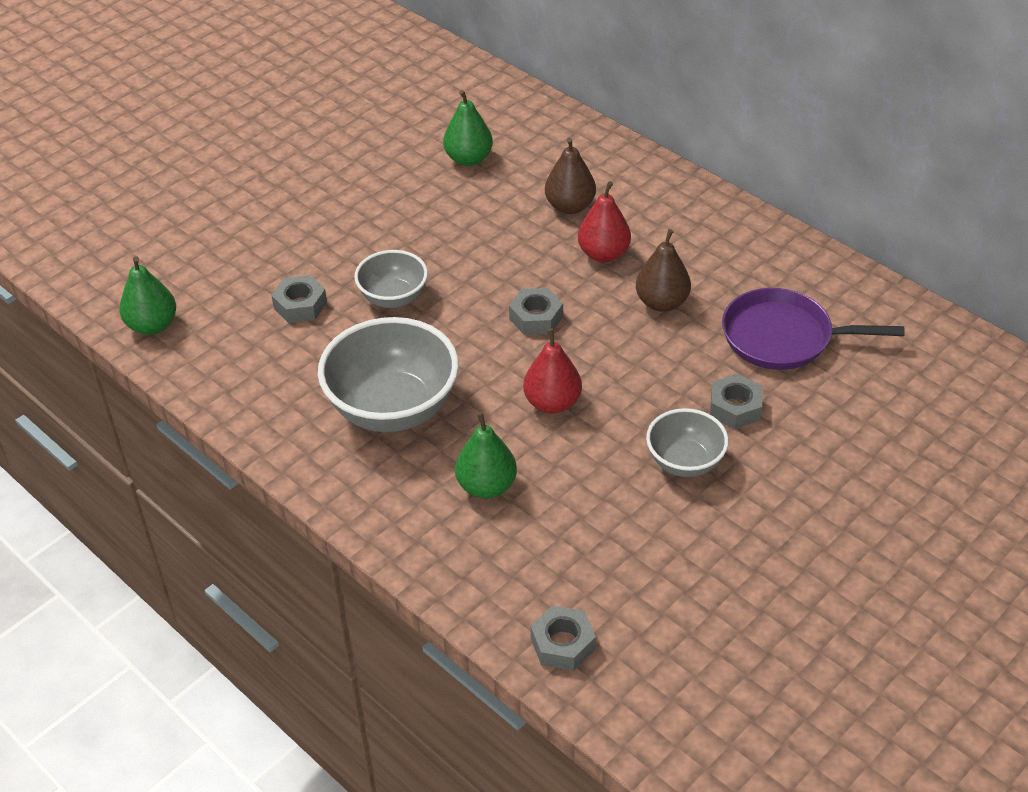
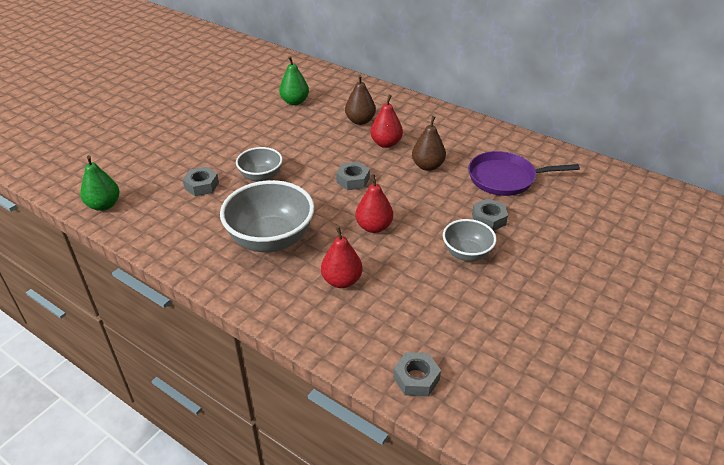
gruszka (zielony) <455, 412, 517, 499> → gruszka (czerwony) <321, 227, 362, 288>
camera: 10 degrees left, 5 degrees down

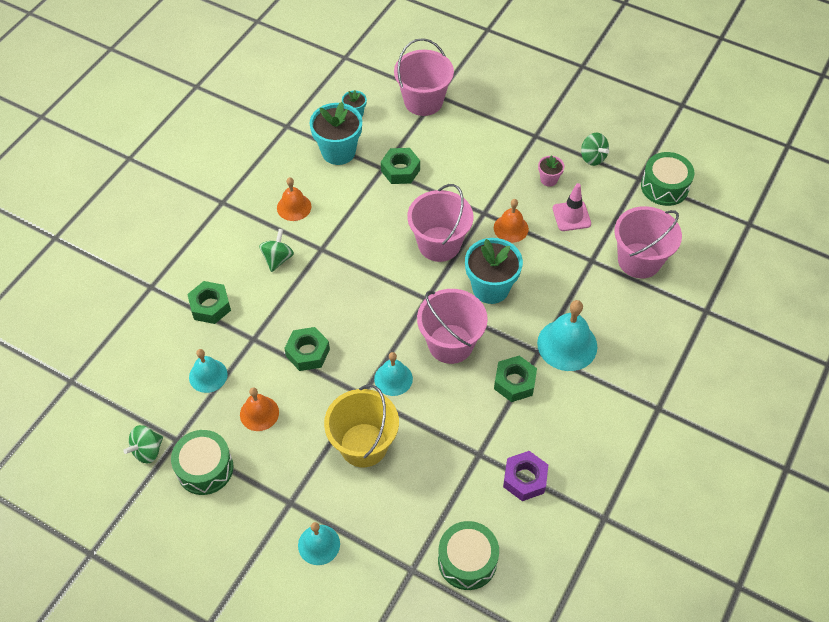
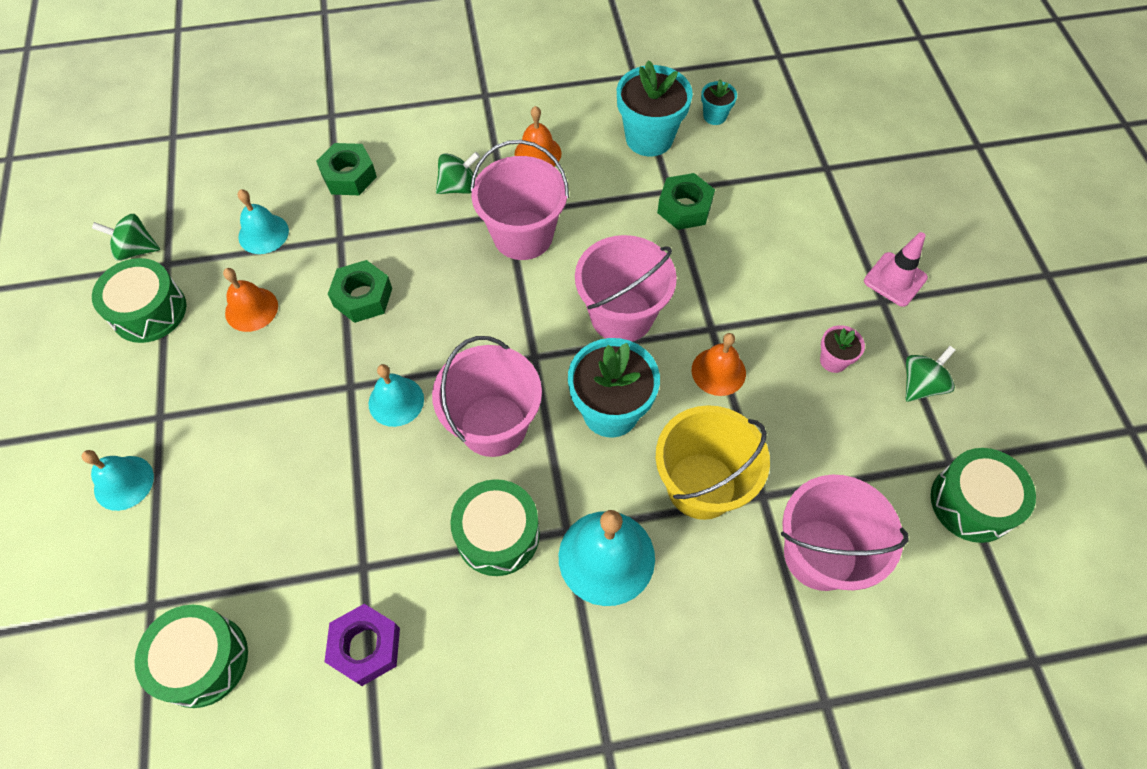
wiadro (żółty) <324, 384, 399, 467> → wiadro (żółty) <656, 405, 770, 520>, relocated
wiadro (różowy) <394, 38, 454, 116> → wiadro (różowy) <470, 140, 569, 260>, relocated
nakrętka (zielony) <494, 356, 537, 402> → bęben (zielony) <450, 479, 540, 576>
pachołek (różowy) <553, 183, 591, 231> → pachołek (różowy) <864, 232, 928, 307>, relocated
bączek (zielony) <581, 133, 609, 166> → bączek (zielony) <906, 346, 955, 402>, 150 degrees counterclockwise
camera: 50 degrees right, 5 degrees up

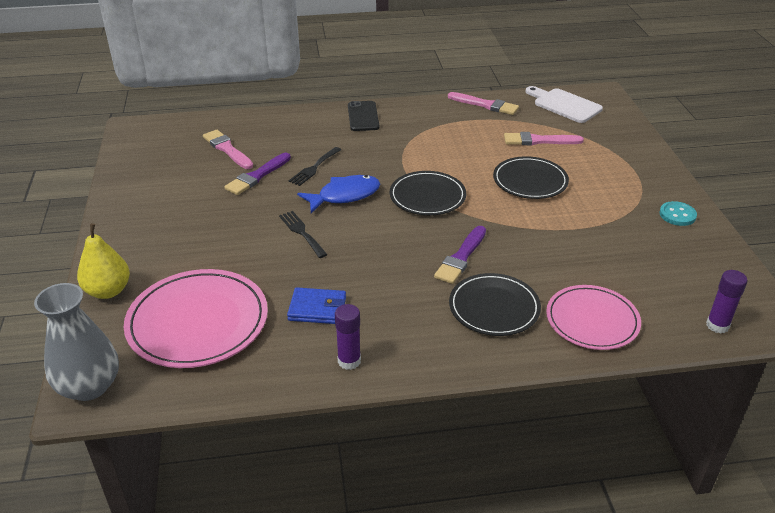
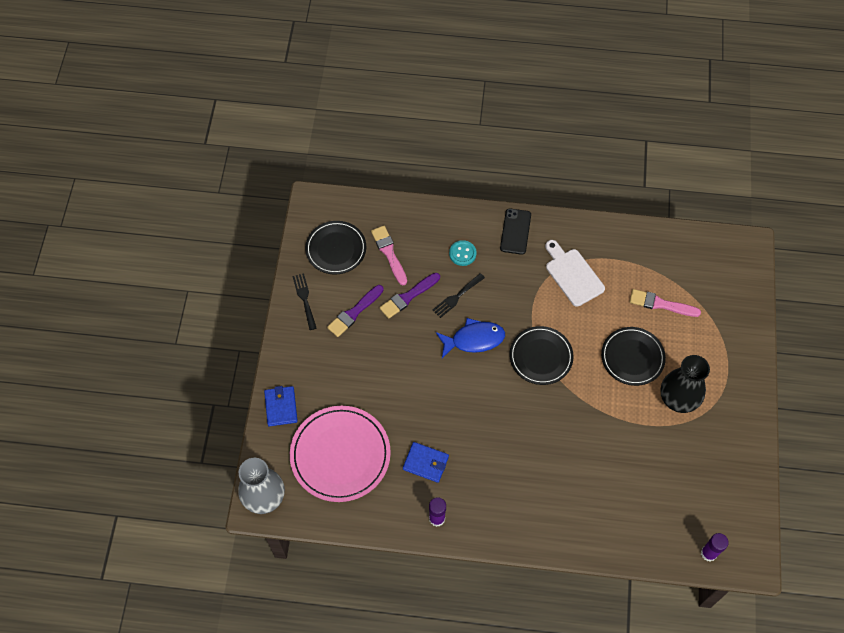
gruszka (żółty) <77, 223, 130, 299> → portfel (niebieski) <264, 386, 298, 426>
widelec (czarny) <279, 211, 328, 258> → widelec (czarny) <293, 273, 316, 330>, relocated
pędzel (fioletowy) <434, 226, 486, 284> → pędzel (fioletowy) <327, 285, 384, 337>, relocated
pędzel (różowy) <448, 92, 519, 115> → -
talerz (czarny) <449, 273, 541, 336> → talerz (czarny) <305, 221, 366, 274>, relocated
deska do krojenia (biały) <525, 86, 603, 123> → deska do krojenia (biały) <545, 240, 605, 307>, relocated
talerz (różowy) <546, 285, 641, 350> → -
guzik (turkusowy) <660, 201, 697, 226> → guzik (turkusowy) <449, 240, 477, 266>, relocated
- → wazon (czarny) <661, 355, 710, 413>
camera: 15 degrees right, 25 degrees up

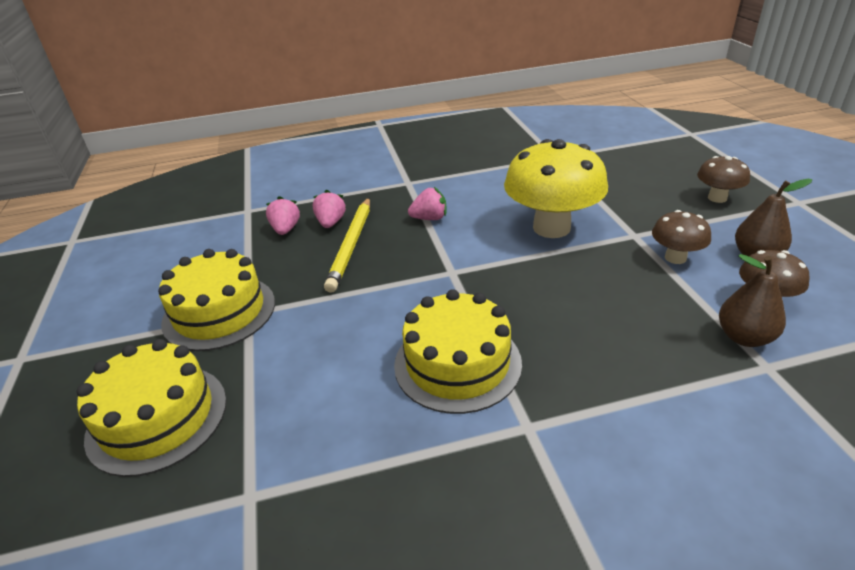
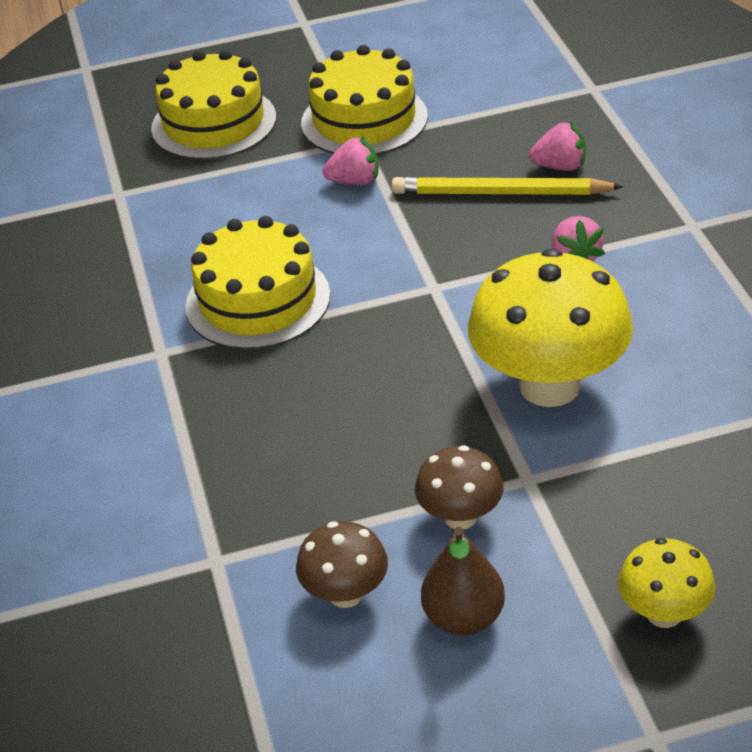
truskawka (różowy) <266, 196, 300, 235> → truskawka (różowy) <323, 136, 378, 185>, relocated
grzyb (brązowy) <697, 156, 750, 203> → grzyb (żółty) <618, 538, 716, 628>
gruszka (brązowy) <719, 254, 786, 347> → -
camera: 90 degrees right, 5 degrees up

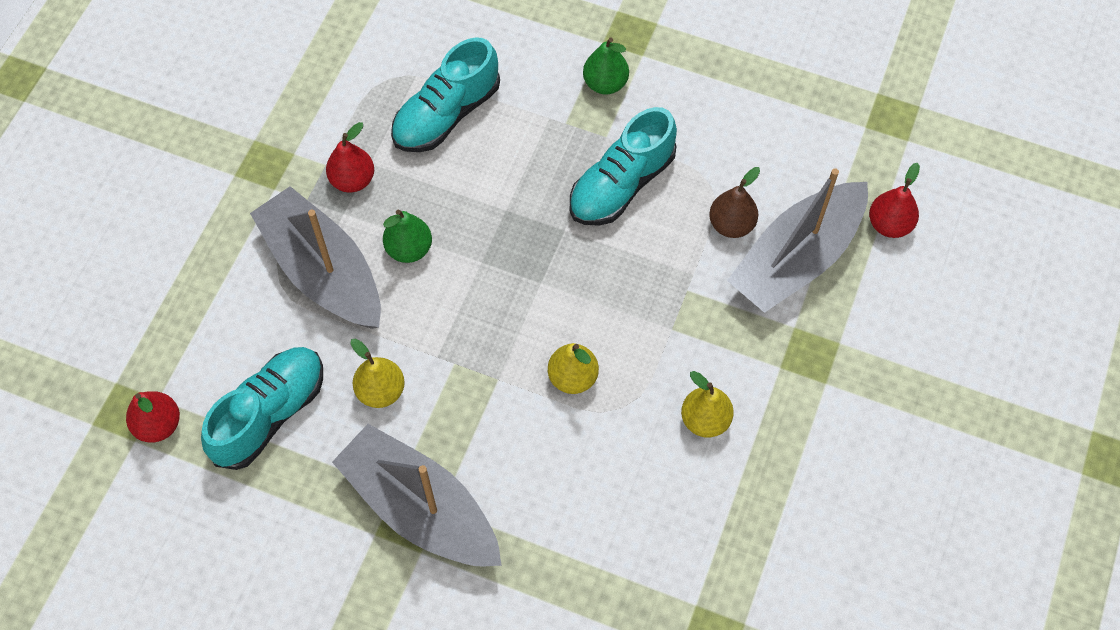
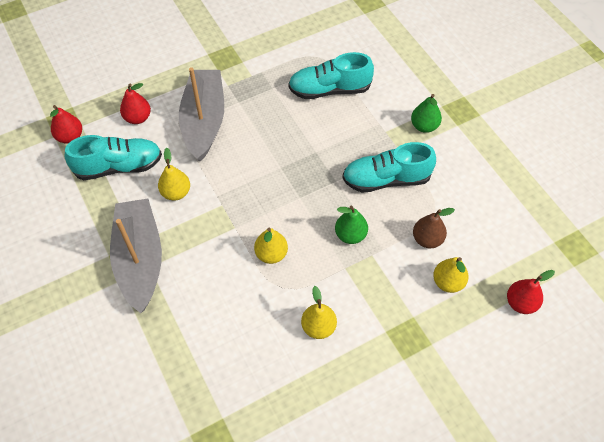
gruszka (czerwony) <326, 122, 374, 193> → gruszka (czerwony) <120, 83, 151, 124>, relocated
gruszka (zielony) <383, 210, 432, 263> → gruszka (zielony) <335, 206, 368, 244>, relocated
łódka (szary) <727, 168, 868, 313> → gruszka (żółty) <433, 257, 469, 293>
camera: 40 degrees right, 5 degrees down

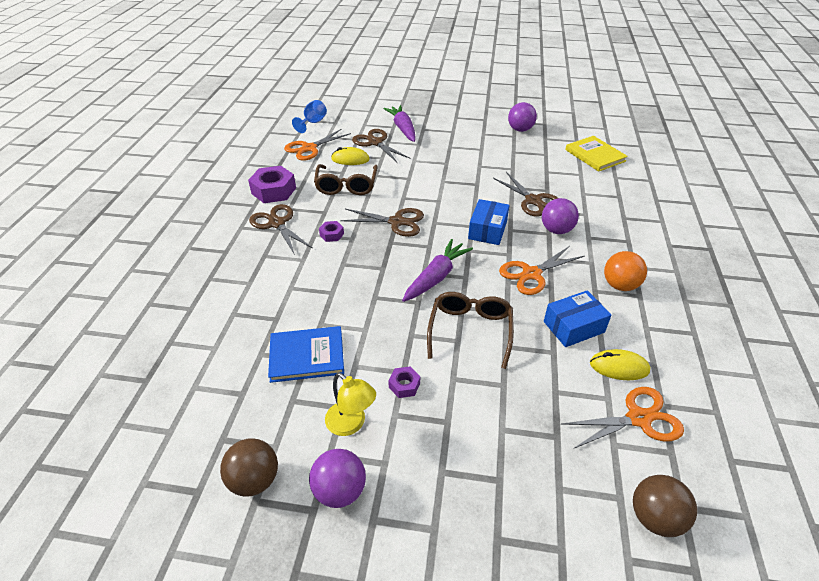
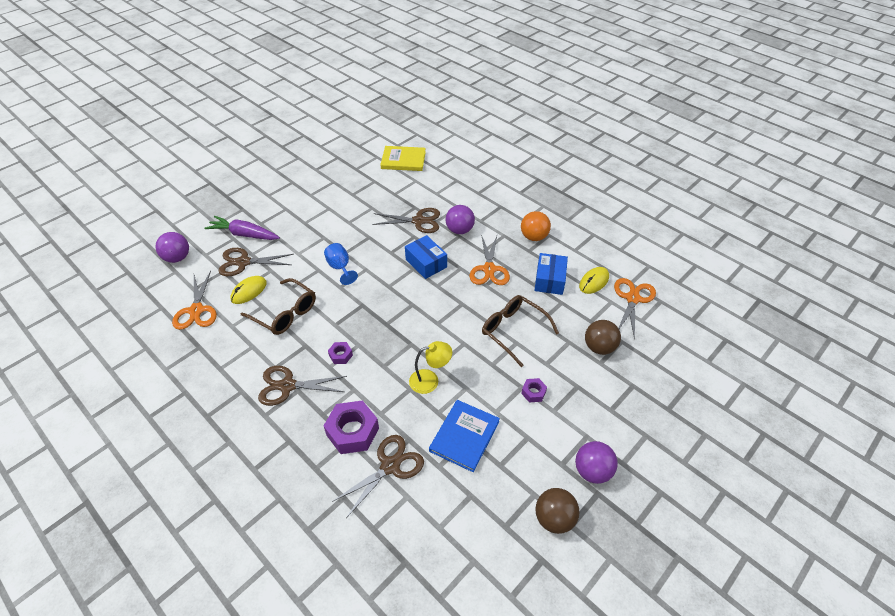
nakrętka (fioletowy) <248, 166, 296, 203> → nakrętka (fioletowy) <324, 400, 379, 454>, relocated
kielich (niebieski) <292, 100, 327, 133> → kielich (niebieski) <324, 243, 358, 285>, relocated
lampka (żółty) <325, 373, 376, 436> → lampka (żółty) <409, 341, 452, 394>, relocated
nożyczki (brązowy) <340, 208, 424, 237> → nożyczki (brązowy) <332, 435, 424, 518>, relocated
marchewka (fioletowy) <402, 239, 473, 302> → -
piłka (fioletowy) <508, 102, 537, 132> → piłka (fioletowy) <155, 232, 189, 263>, relocated
piłka (brązowy) <633, 475, 697, 537> → piłka (brązowy) <585, 320, 621, 355>, relocated
camera: 55 degrees left, 5 degrees up

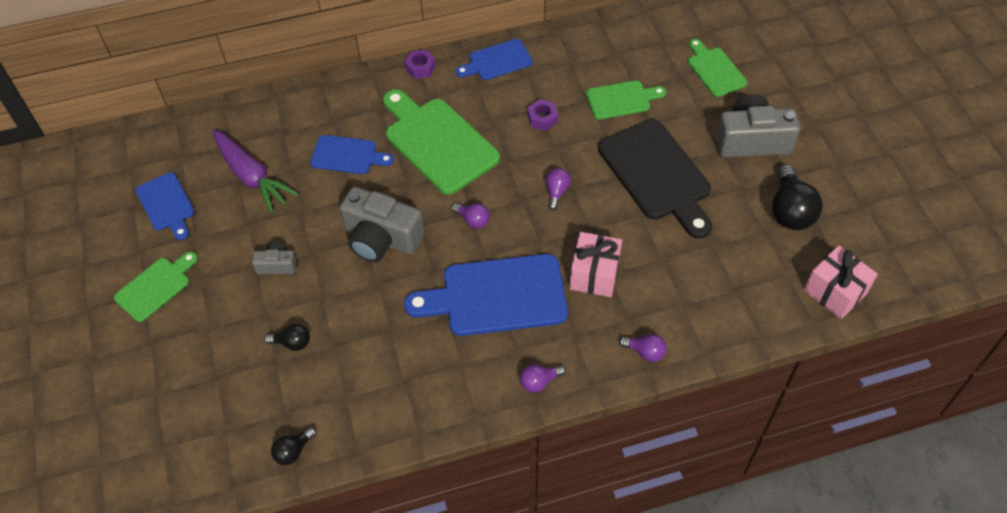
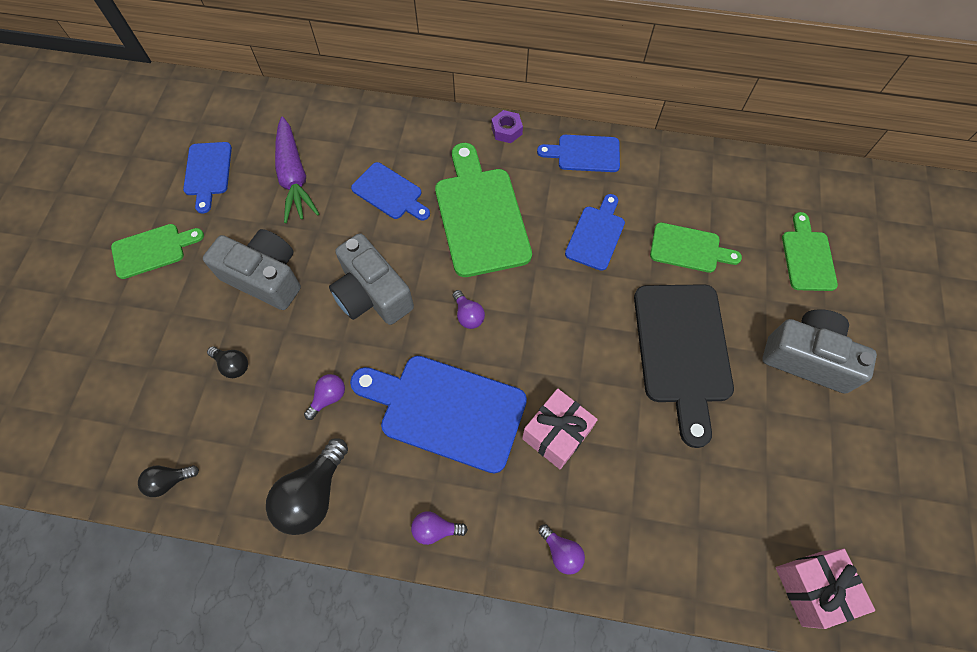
aparat fotograficzny (szary) <252, 241, 297, 274> → aparat fotograficzny (szary) <203, 229, 301, 310>, x1.99
nakrętka (fioletowy) <527, 99, 558, 131> → deska do krojenia (niebieski) <565, 194, 625, 271>
żarówka (fioletowy) <546, 168, 571, 210> → żarówka (fioletowy) <304, 374, 345, 420>, relocated
żarówka (czarny) <772, 164, 823, 230> → żarówka (czarny) <266, 438, 348, 535>, relocated
camera: 25 degrees right, 10 degrees up

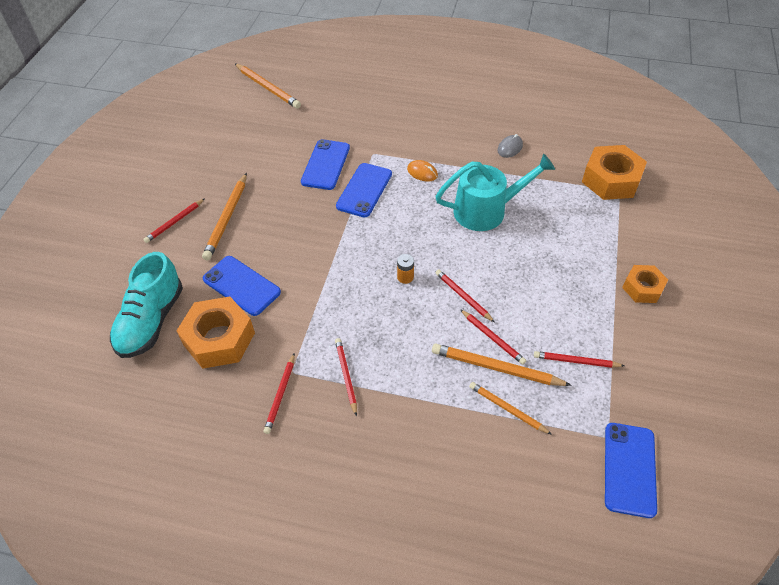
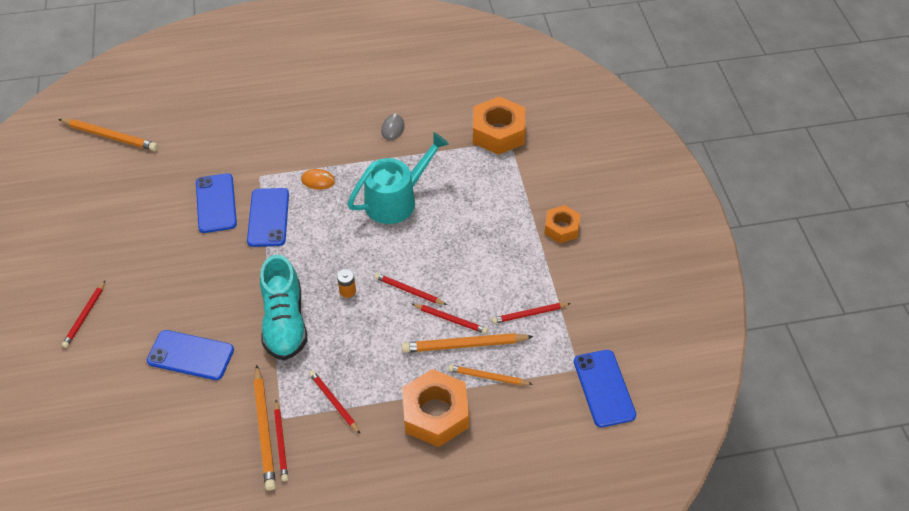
but (turkusowy) <110, 252, 183, 358> → but (turkusowy) <260, 255, 307, 360>, relocated
nakrętka (pomarańczowy) <177, 297, 255, 369> → nakrętka (pomarańczowy) <402, 369, 469, 447>, relocated
ołówek (pomarańczowy) <202, 173, 247, 260> → ołówek (pomarańczowy) <254, 365, 276, 491>, relocated
camera: 25 degrees left, 0 degrees up

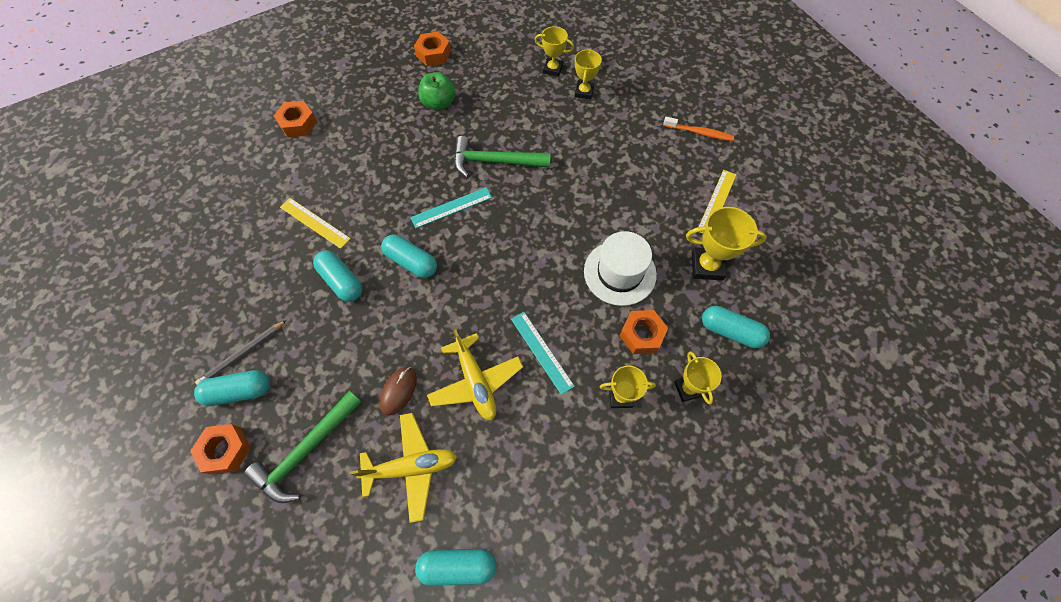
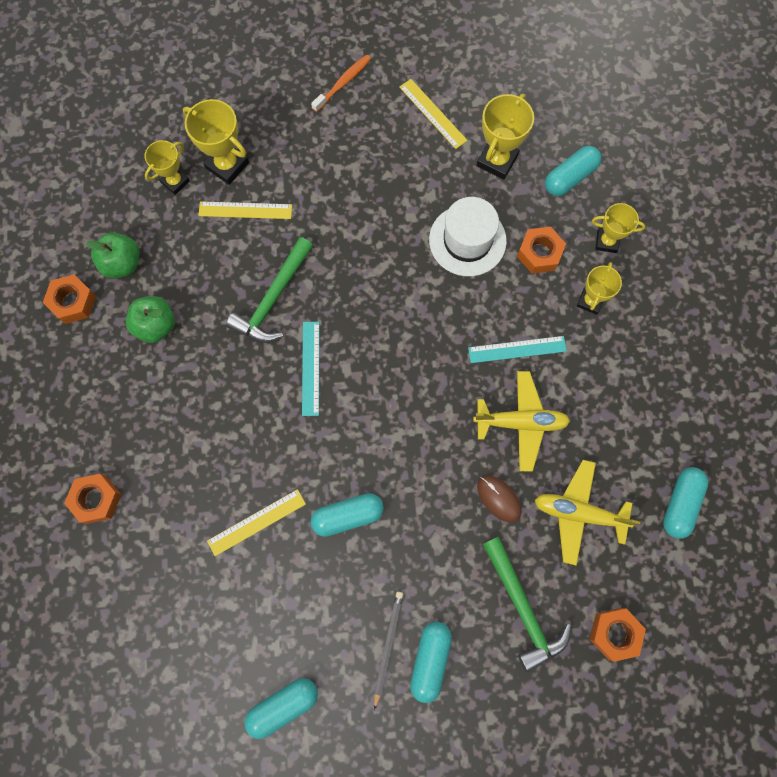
nakrętka (pomarańczowy) <190, 424, 251, 474> → nakrętka (pomarańczowy) <589, 608, 646, 662>, relocated
ołówek (szary) <195, 320, 286, 385> → ołówek (szary) <374, 592, 403, 710>, 150 degrees counterclockwise
samolot (żółty) <350, 413, 457, 523> → samolot (żółty) <535, 460, 640, 566>, 90 degrees counterclockwise
kapsułka (turkusowy) <381, 235, 437, 278> → kapsułka (turkusowy) <245, 678, 318, 739>, relocated
puchar (żółty) <575, 49, 602, 100> → puchar (żółty) <183, 99, 249, 185>, x1.51
- → jabłko (zielony) <86, 232, 139, 279>
- → linijka (żółty) <198, 201, 292, 219>
camera: 65 degrees left, 10 degrees up

